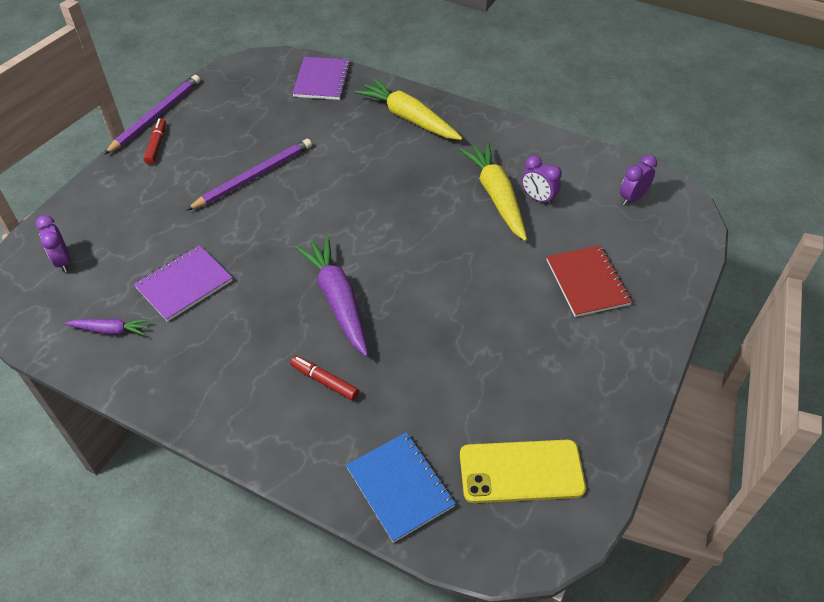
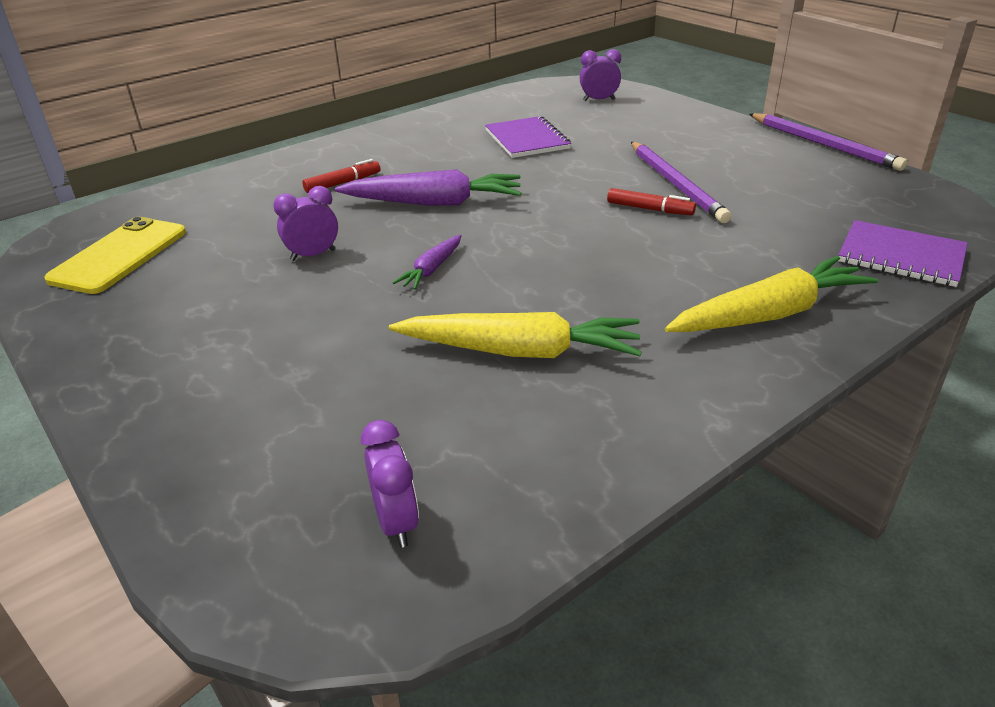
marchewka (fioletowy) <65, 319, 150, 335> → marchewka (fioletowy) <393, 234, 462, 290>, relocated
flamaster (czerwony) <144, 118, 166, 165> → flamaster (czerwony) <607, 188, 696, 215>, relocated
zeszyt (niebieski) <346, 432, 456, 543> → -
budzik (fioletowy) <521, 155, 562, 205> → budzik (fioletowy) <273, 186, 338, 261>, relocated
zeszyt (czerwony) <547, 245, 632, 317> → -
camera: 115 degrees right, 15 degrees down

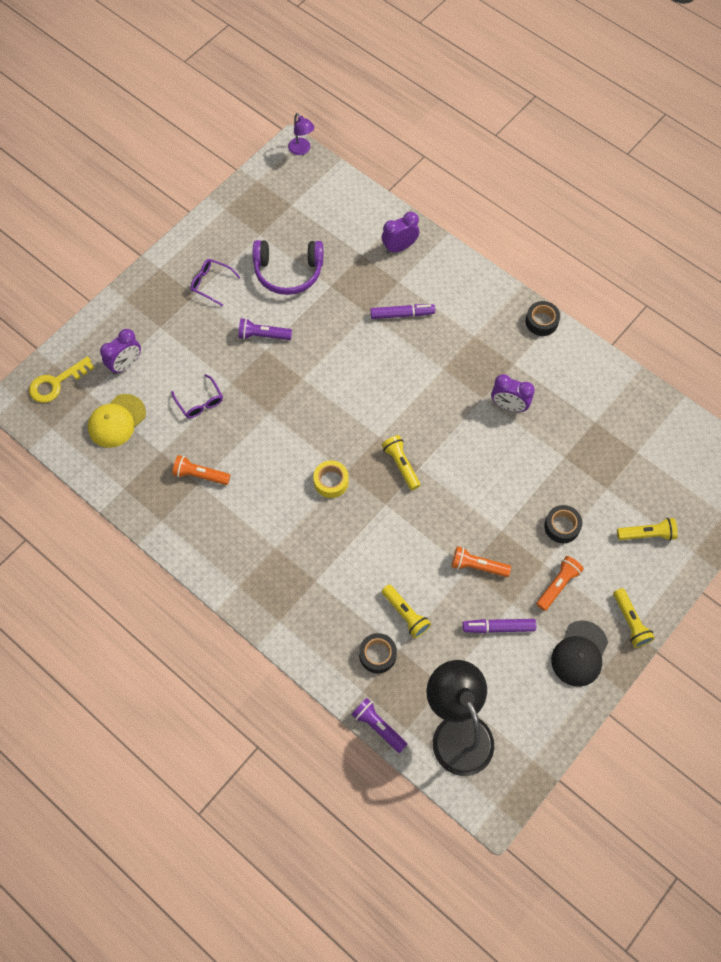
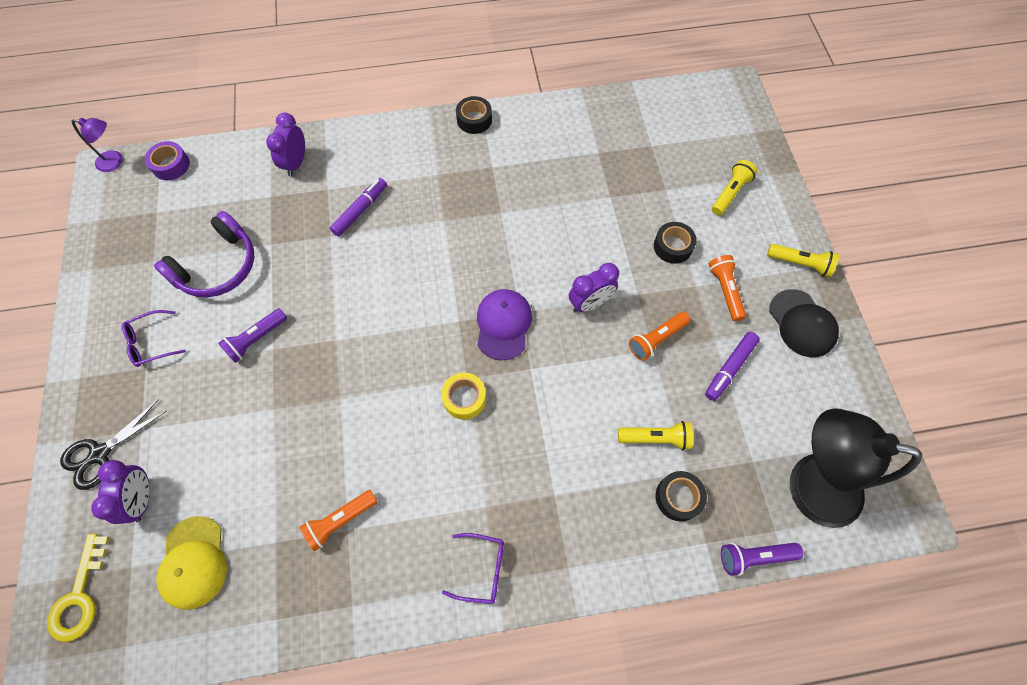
okulary (fioletowy) <171, 374, 223, 418> → okulary (fioletowy) <442, 533, 504, 604>, relocated
latarka (żółty) <382, 435, 420, 490> → czapka (fioletowy) <477, 289, 532, 360>
budzik (fioletowy) <491, 374, 535, 412> → budzik (fioletowy) <569, 263, 619, 313>, relocated
- → nożyczki (czarny) <60, 399, 166, 490>
- → taśma klejąca (fioletowy) <145, 141, 190, 180>
camera: 50 degrees left, 0 degrees up

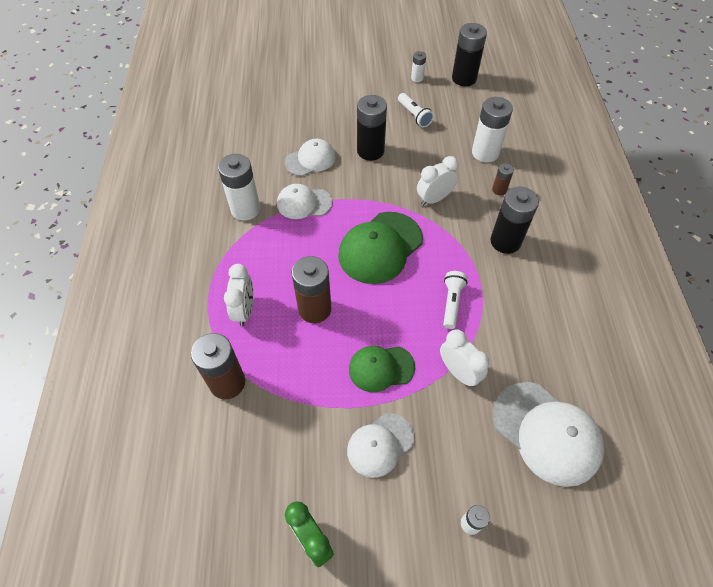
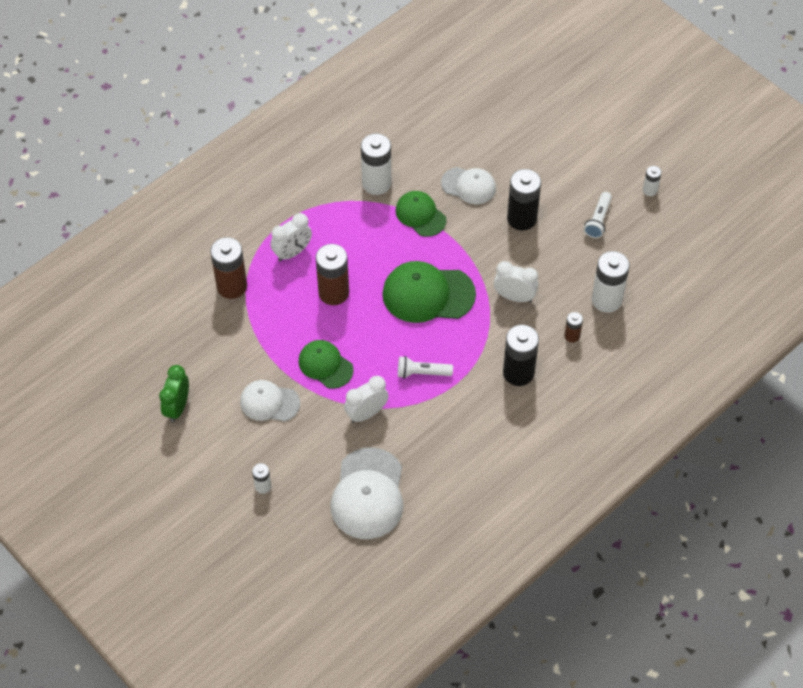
czapka (biały) <277, 184, 332, 219> → czapka (zielony) <396, 191, 446, 237>
budzik (biały) <440, 329, 489, 387> → budzik (biały) <344, 376, 389, 423>, 135 degrees counterclockwise
latarka (biały) <443, 271, 468, 329> → latarka (biały) <398, 356, 453, 378>, 150 degrees counterclockwise
bateria (czarny) <452, 23, 487, 86> → -
camera: 50 degrees right, 0 degrees up

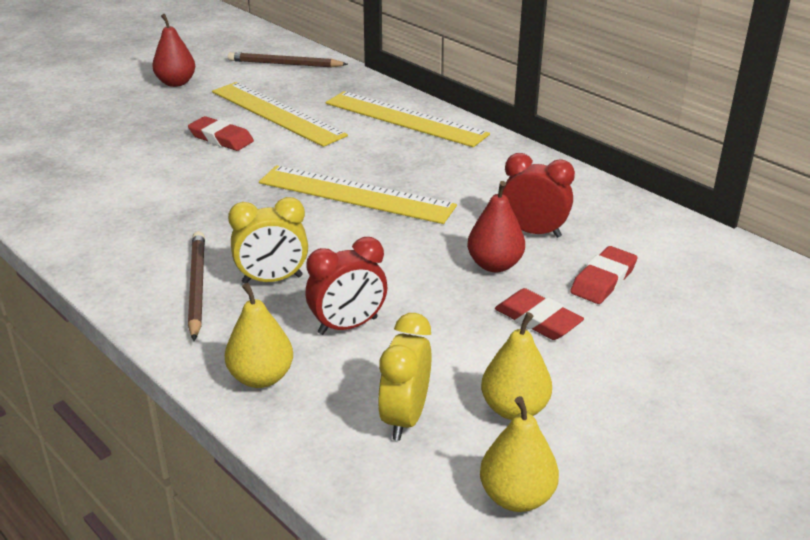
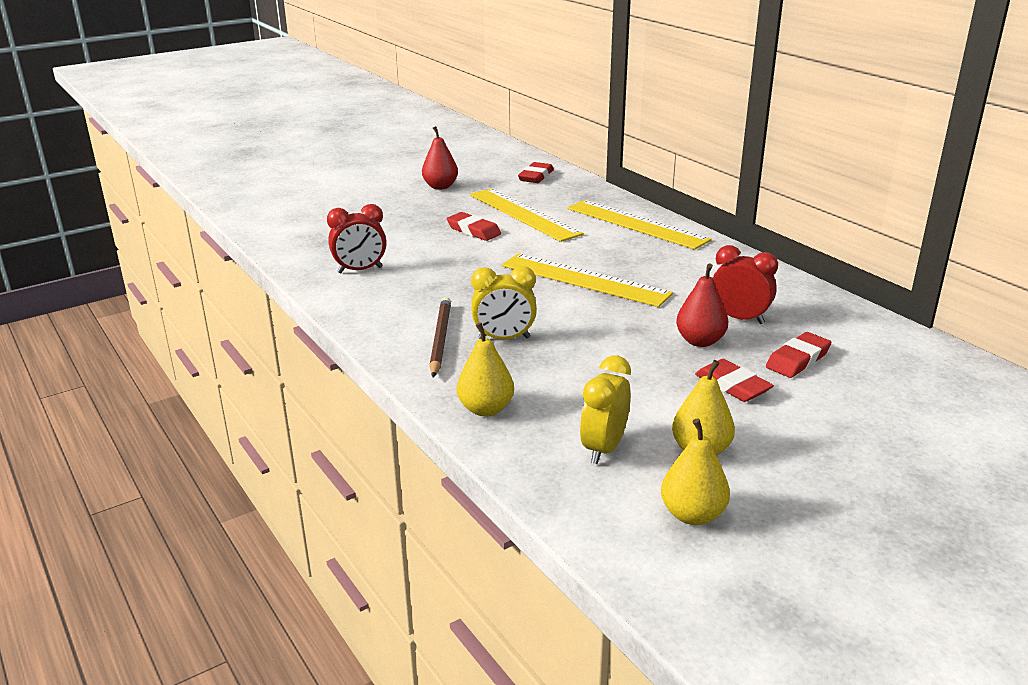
ołówek (brązowy) <228, 52, 348, 67> → gumka do mazania (czerwony) <518, 162, 554, 183>
budzik (czerwony) <305, 237, 387, 335> → budzik (czerwony) <327, 204, 386, 273>, relocated
camera: 10 degrees right, 5 degrees down

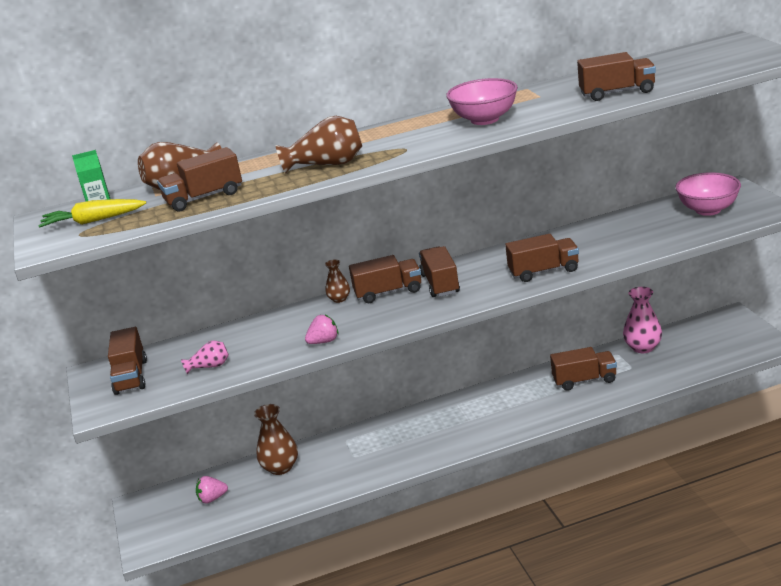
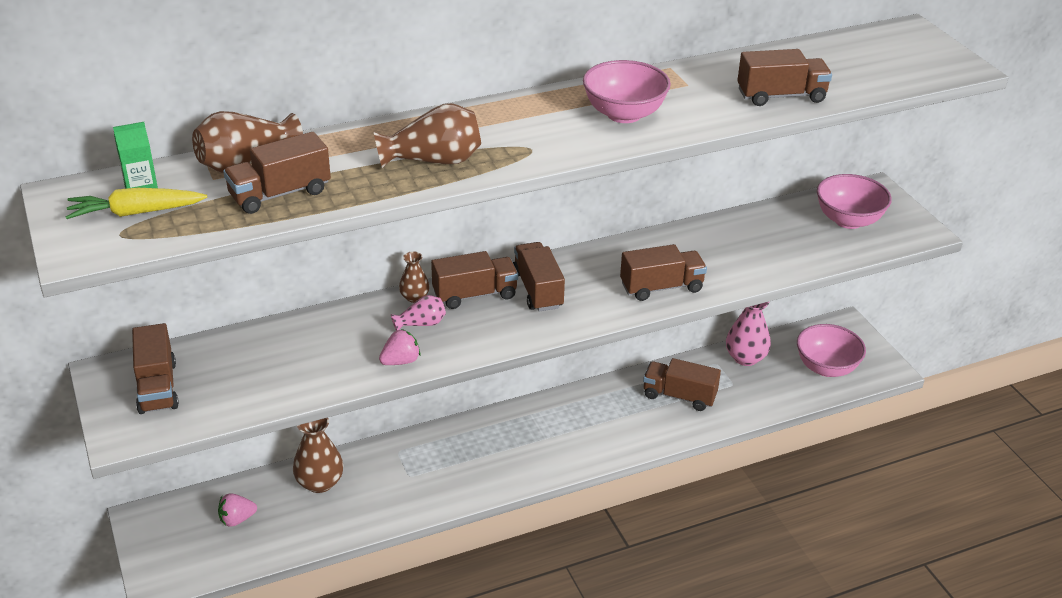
wazon (różowy) <181, 341, 229, 374> → wazon (różowy) <391, 295, 446, 331>, relocated
ciężarówka (brązowy) <550, 347, 617, 391> → ciężarówka (brązowy) <643, 358, 721, 411>, 150 degrees counterclockwise
- → miska (różowy) <797, 324, 866, 377>
camera: 10 degrees left, 10 degrees up

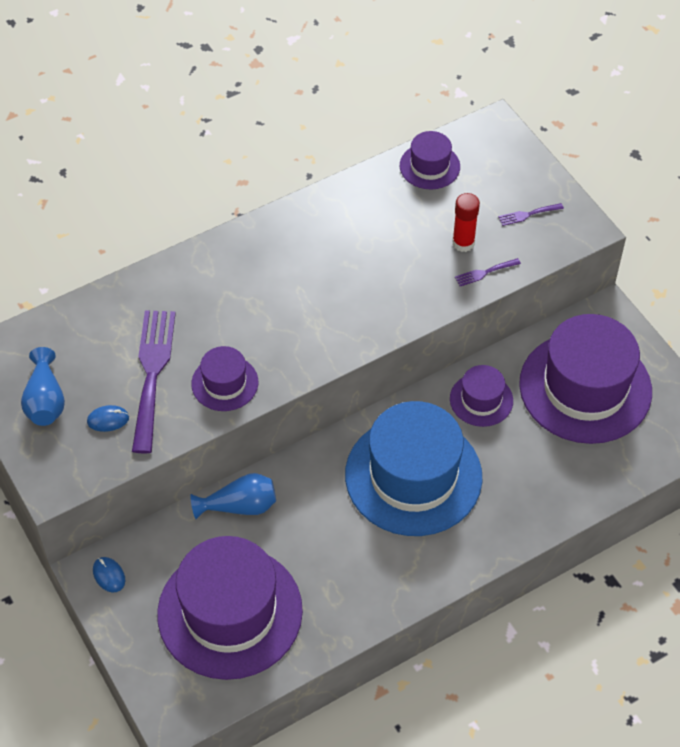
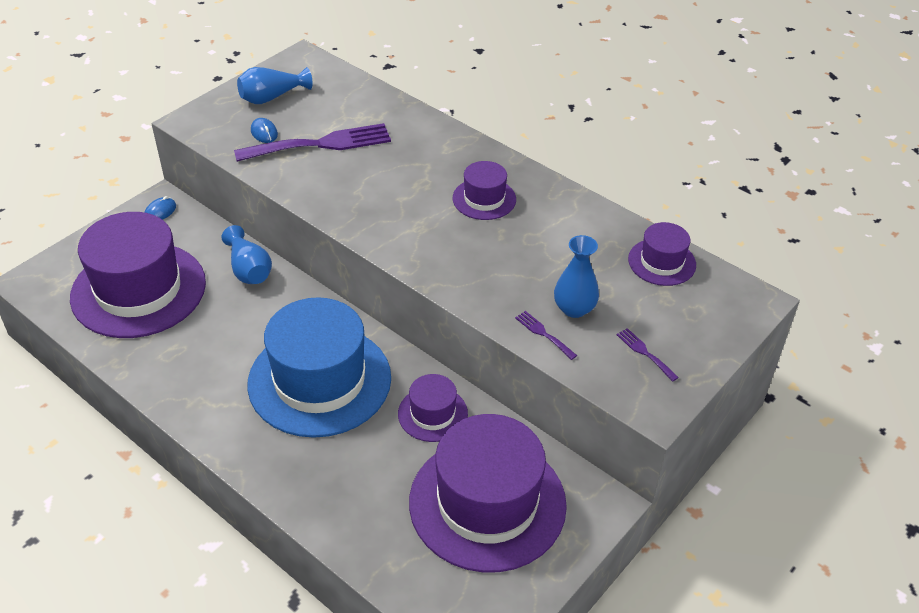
kapelusz (fioletowy) <191, 346, 258, 411> → kapelusz (fioletowy) <453, 161, 516, 220>, relocated
klej w sztyfcie (czerwony) <452, 193, 480, 252> → wazon (niebieski) <554, 235, 599, 318>
camera: 70 degrees right, 10 degrees down

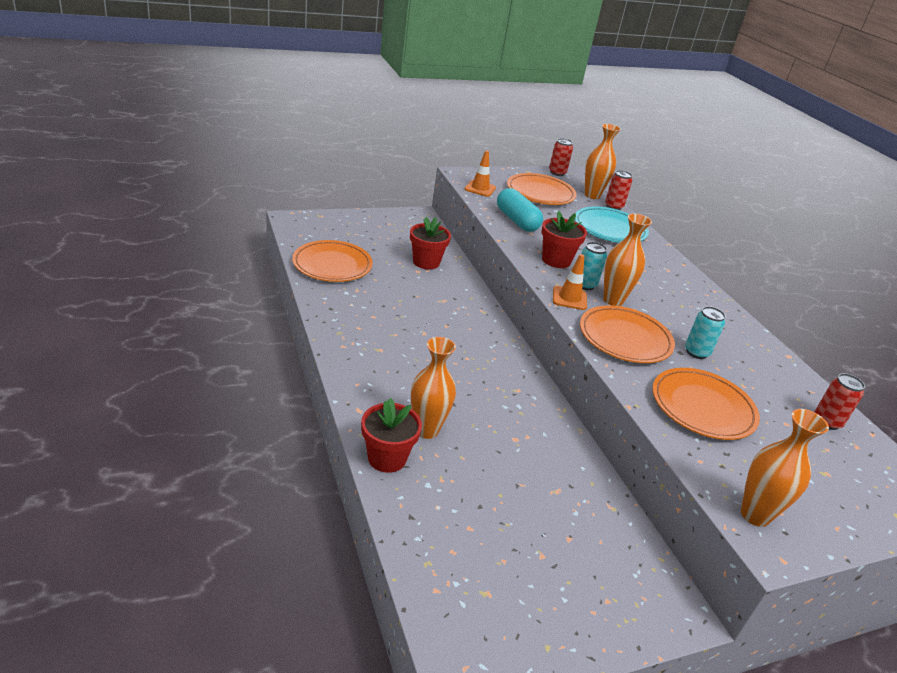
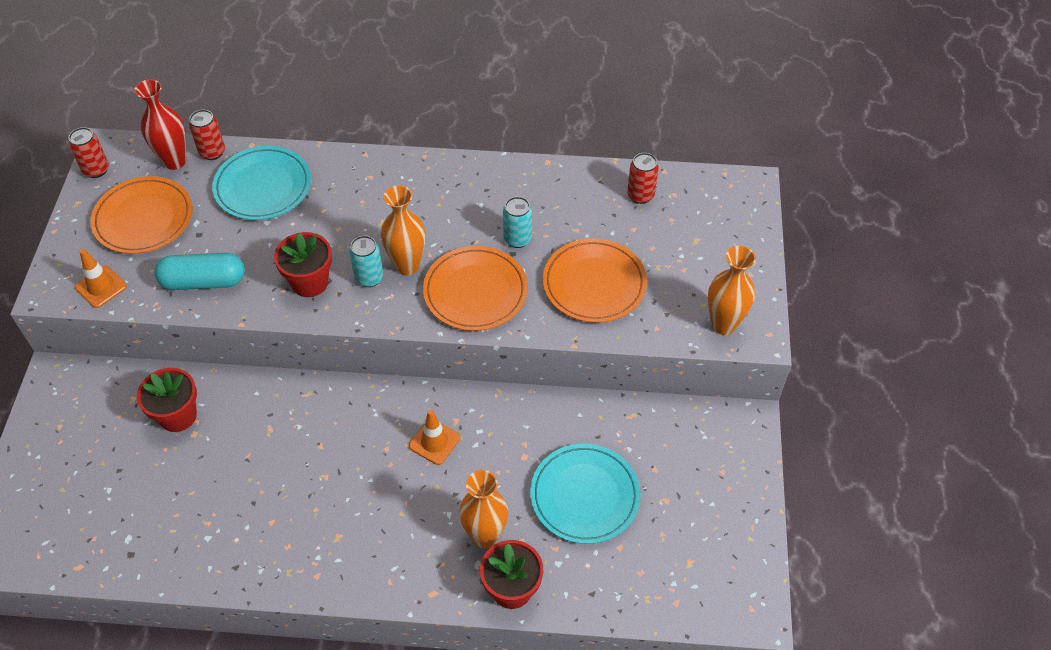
talerz (pomarańczowy) <292, 240, 373, 282> → -
pachołek (pomarańczowy) <553, 254, 587, 310> → pachołek (pomarańczowy) <409, 410, 460, 465>, relocated
wazon (pomarańczowy) <585, 124, 621, 199> → wazon (czerwony) <134, 79, 186, 170>
- → talerz (turkusowy) <530, 444, 641, 544>
camera: 60 degrees left, 20 degrees up

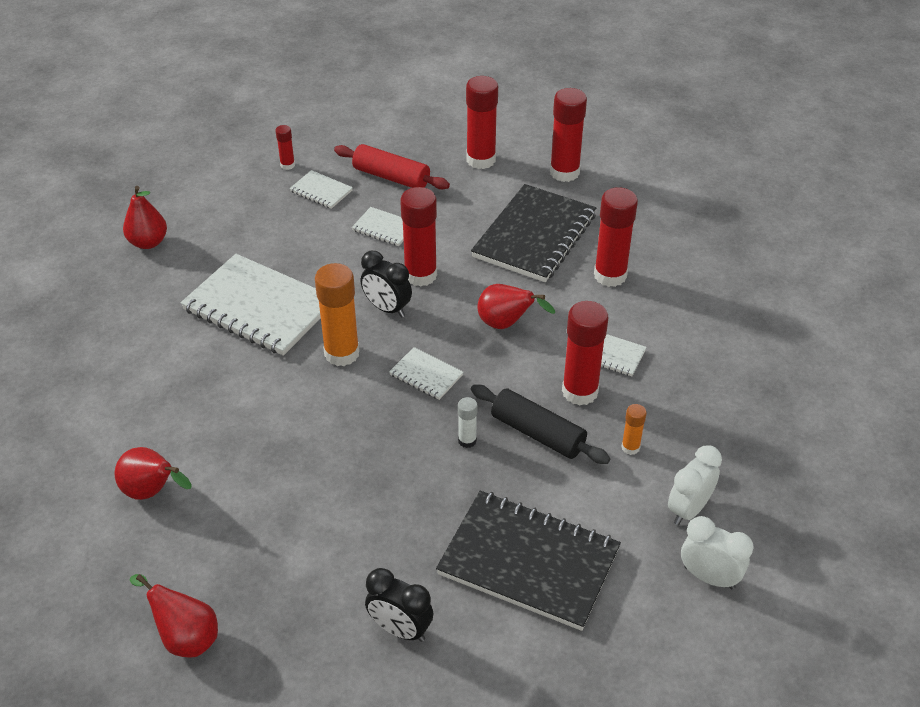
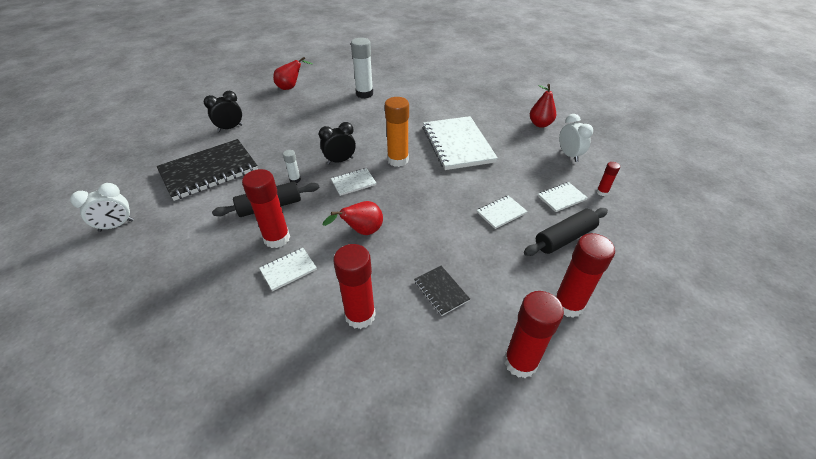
gruszka (czerwony) <115, 447, 192, 500> → klej w sztyfcie (biały) <351, 38, 373, 99>
zeszyt (biały) <181, 254, 321, 356> → zeszyt (biały) <423, 116, 498, 170>, 75 degrees counterclockwise
wałek do ciasta (czerwony) <334, 144, 450, 189> → wałek do ciasta (czarny) <524, 208, 608, 256>
budzik (czarny) <361, 251, 412, 317> → budzik (czarny) <319, 122, 356, 164>, relocated
klej w sztyfcie (czerwony) <400, 187, 437, 287> → -
zeszyt (czarny) <471, 184, 596, 282> → zeszyt (czarny) <414, 266, 470, 316>, x0.46
klej w sztyfcie (pomarańczowy) <621, 404, 647, 455> → -
budzik (biały) <668, 445, 722, 525> → budzik (biały) <559, 114, 593, 162>, relocated
camera: 120 degrees right, 0 degrees up

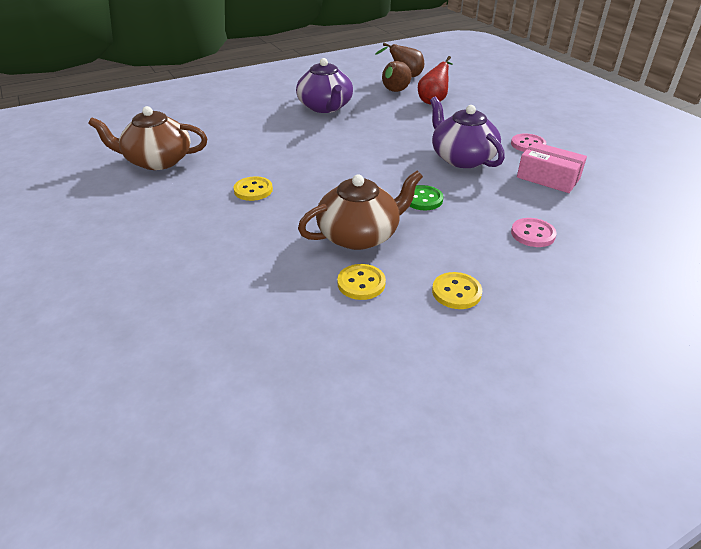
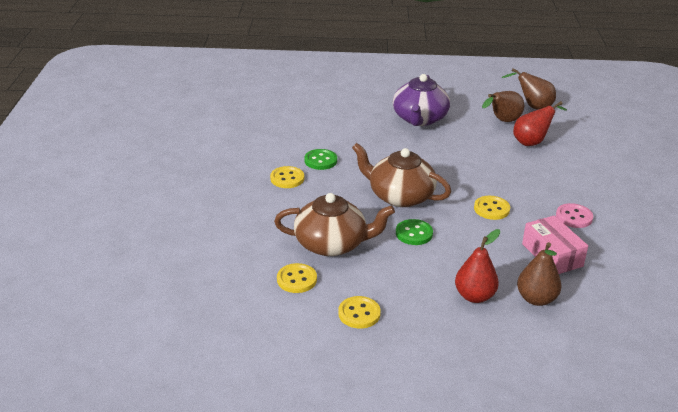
imbryk (brązowy) <88, 106, 208, 170> → imbryk (brązowy) <352, 143, 451, 207>, relocated
imbryk (fioletowy) <430, 97, 505, 168> → guzik (żółty) <474, 196, 510, 220>
guzik (różowy) <511, 218, 557, 247> → gruszka (czerwony) <455, 229, 500, 303>
- → guzik (zielony) <304, 149, 337, 170>
- → gruszka (brązowy) <517, 242, 562, 306>
camera: 30 degrees right, 5 degrees down

